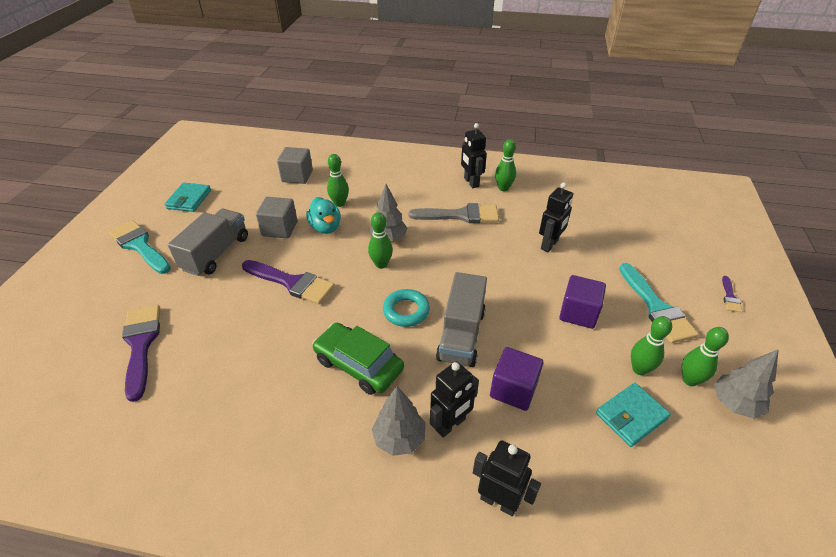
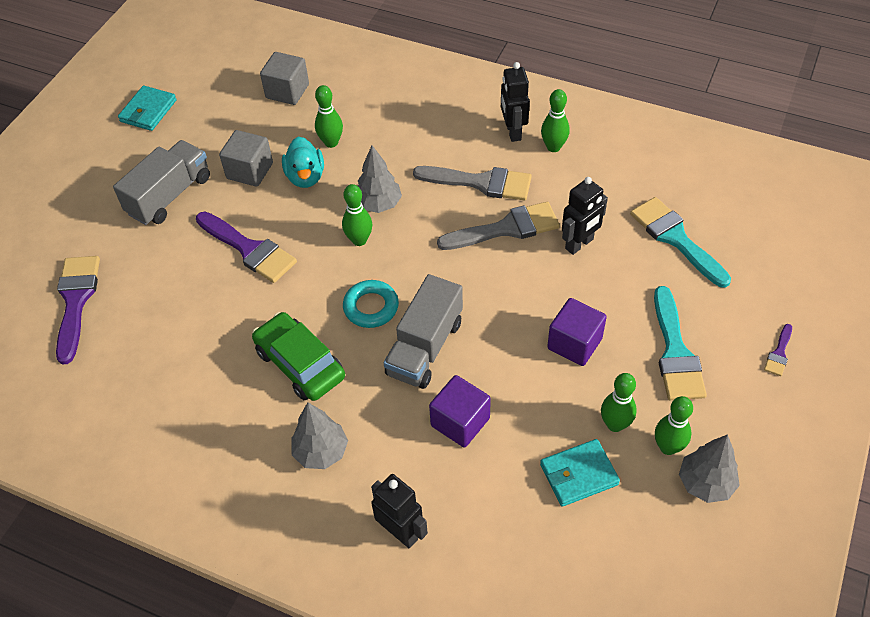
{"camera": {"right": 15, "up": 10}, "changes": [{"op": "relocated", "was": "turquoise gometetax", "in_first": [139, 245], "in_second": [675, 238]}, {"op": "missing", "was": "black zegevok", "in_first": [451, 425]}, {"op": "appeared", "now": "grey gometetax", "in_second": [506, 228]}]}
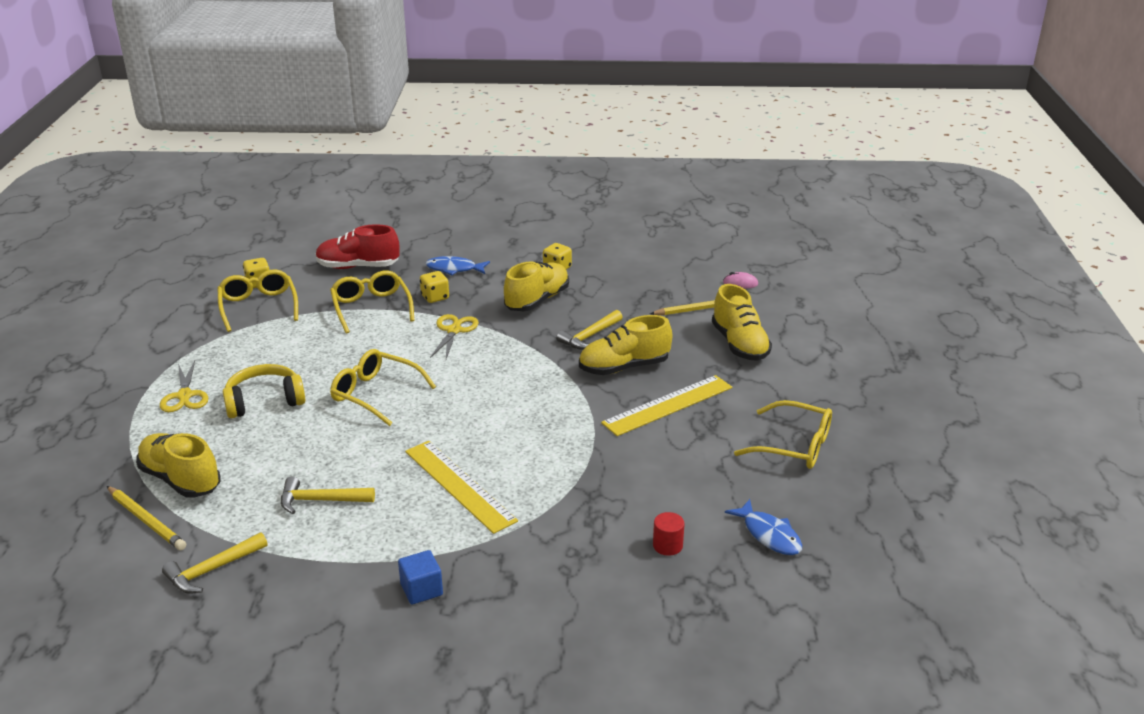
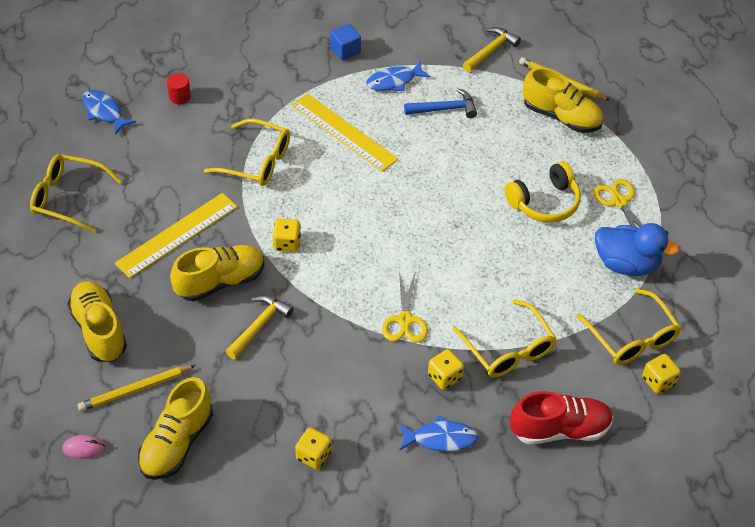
{"camera": {"right": 170, "up": 20}, "changes": [{"op": "colour", "was": "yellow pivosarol", "now": "blue pivosarol", "in_first": [321, 500], "in_second": [444, 109]}, {"op": "relocated", "was": "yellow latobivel", "in_first": [375, 394], "in_second": [257, 161]}, {"op": "relocated", "was": "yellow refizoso", "in_first": [537, 300], "in_second": [177, 443]}, {"op": "appeared", "now": "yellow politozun", "in_second": [287, 243]}, {"op": "appeared", "now": "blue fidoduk", "in_second": [394, 81]}, {"op": "appeared", "now": "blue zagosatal", "in_second": [626, 264]}]}
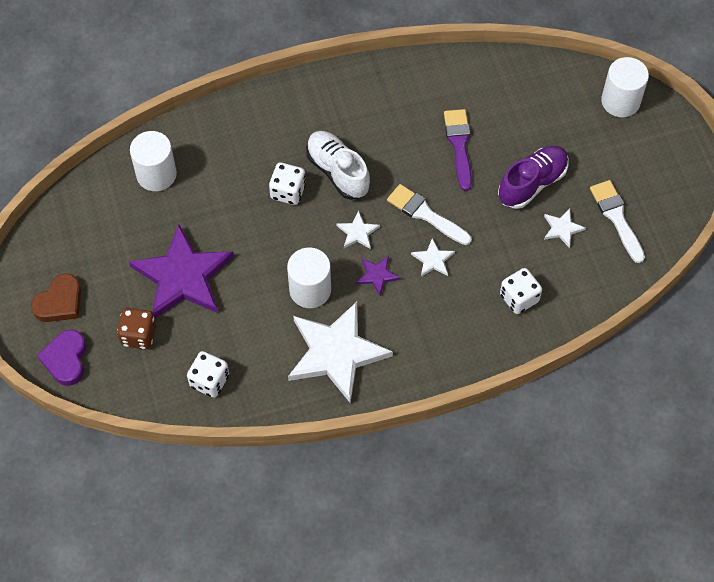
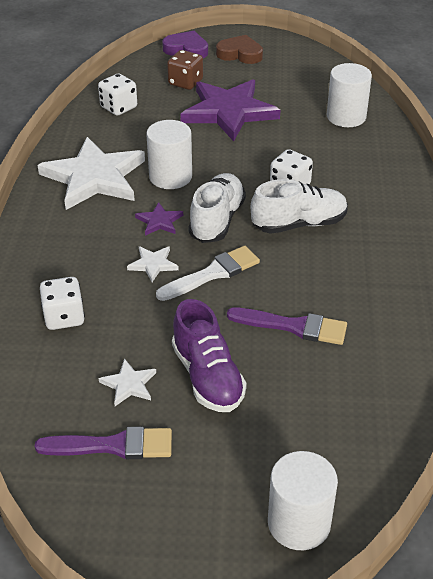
{"camera": {"right": 110, "up": -20}, "changes": [{"op": "spun", "was": "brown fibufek", "in_first": [59, 302], "in_second": [240, 54], "clockwise": 135}, {"op": "exchanged", "was": "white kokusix", "now": "white refizoso", "in_first": [357, 232], "in_second": [217, 220]}, {"op": "colour", "was": "white gometetax", "now": "purple gometetax", "in_first": [616, 217], "in_second": [113, 446]}]}
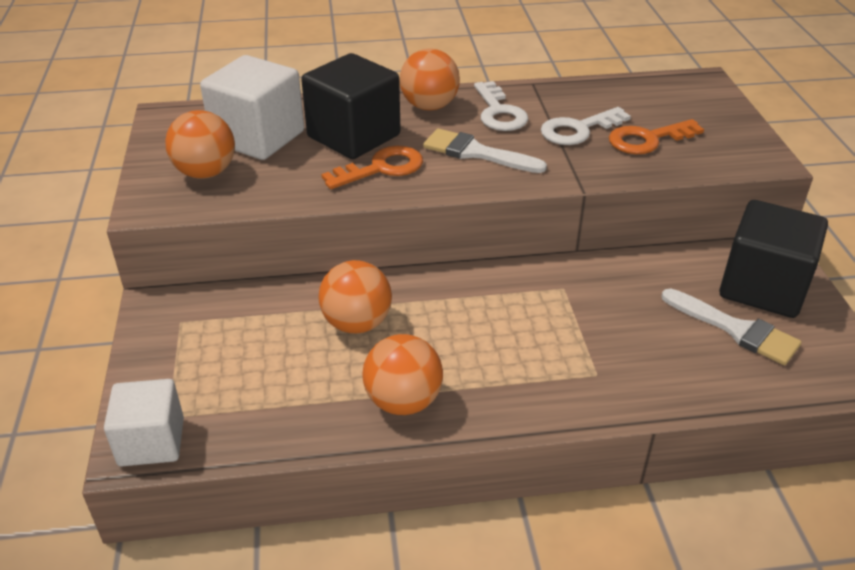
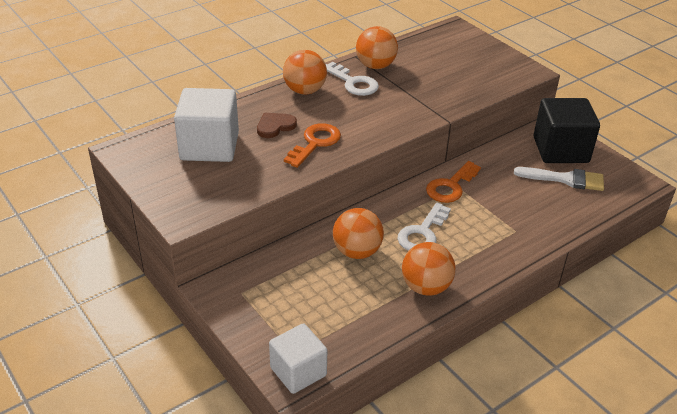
{"camera": {"right": -30, "up": 0}, "changes": [{"op": "relocated", "was": "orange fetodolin", "in_first": [206, 173], "in_second": [375, 66]}, {"op": "exchanged", "was": "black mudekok", "now": "brown fibufek", "in_first": [354, 136], "in_second": [275, 126]}, {"op": "missing", "was": "white gometetax", "in_first": [477, 153]}, {"op": "relocated", "was": "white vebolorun", "in_first": [578, 130], "in_second": [422, 233]}, {"op": "relocated", "was": "orange vebolorun", "in_first": [647, 139], "in_second": [450, 186]}]}
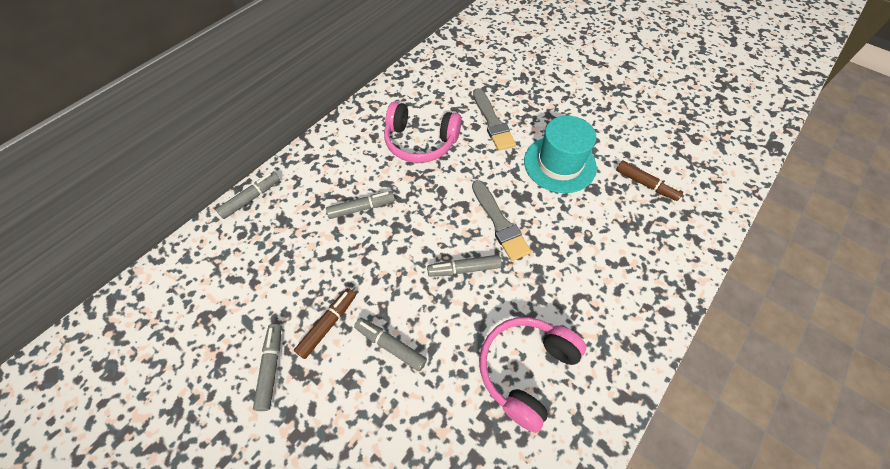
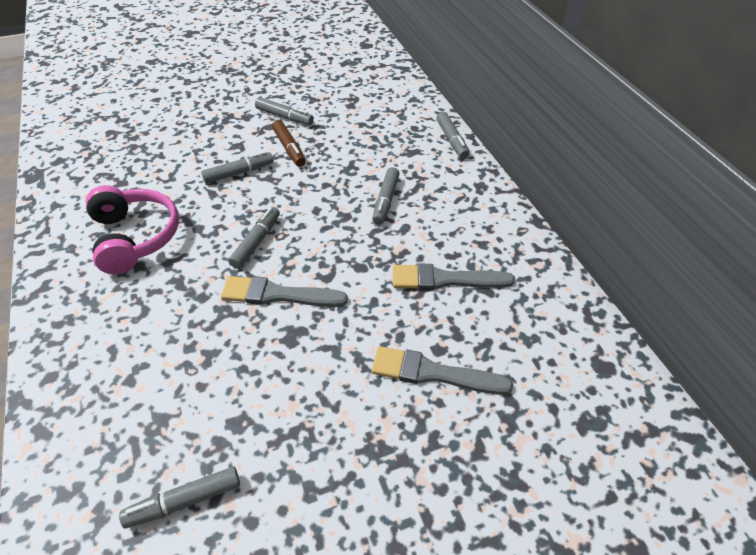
{"camera": {"right": 120, "up": -10}, "changes": [{"op": "exchanged", "was": "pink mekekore", "now": "grey gometetax", "in_first": [420, 142], "in_second": [445, 279]}, {"op": "missing", "was": "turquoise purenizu", "in_first": [559, 164]}, {"op": "colour", "was": "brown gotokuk", "now": "grey gotokuk", "in_first": [645, 184], "in_second": [184, 501]}]}
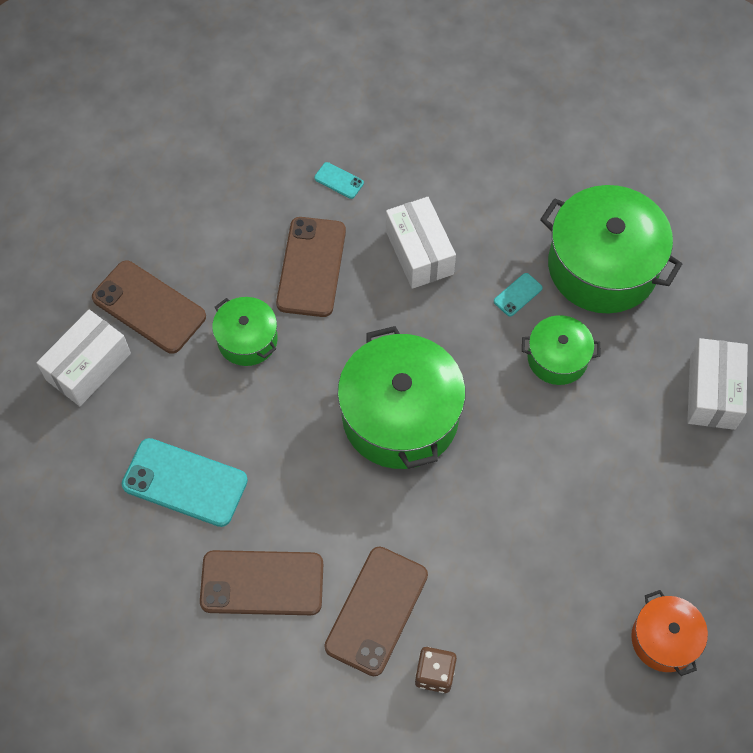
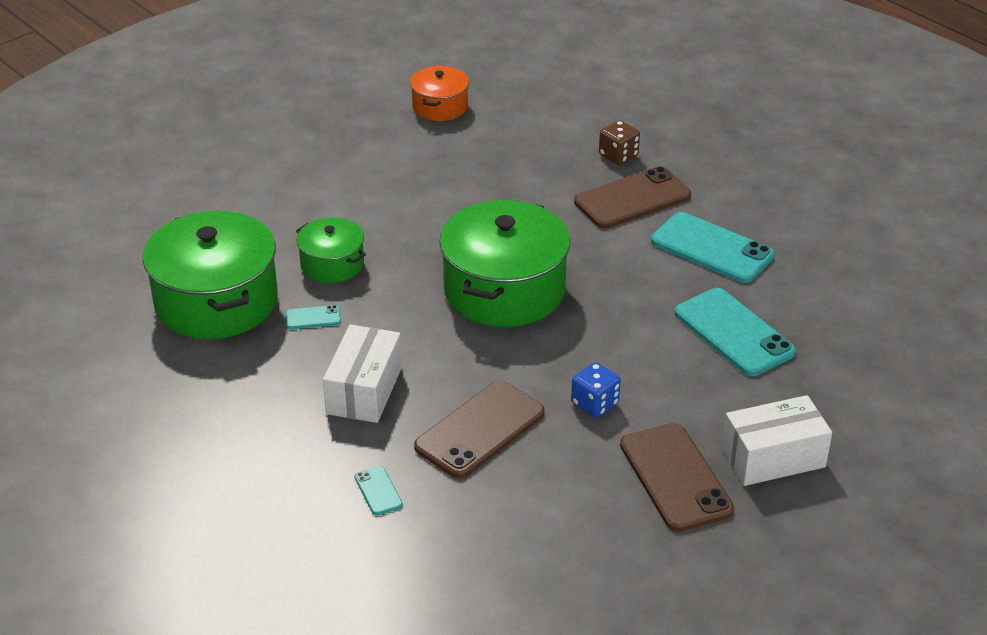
{"camera": {"right": -145, "up": -25}, "changes": [{"op": "colour", "was": "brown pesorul", "now": "turquoise pesorul", "in_first": [262, 583], "in_second": [712, 249]}, {"op": "exchanged", "was": "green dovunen", "now": "blue politozun", "in_first": [247, 339], "in_second": [595, 404]}, {"op": "missing", "was": "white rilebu", "in_first": [712, 392]}]}
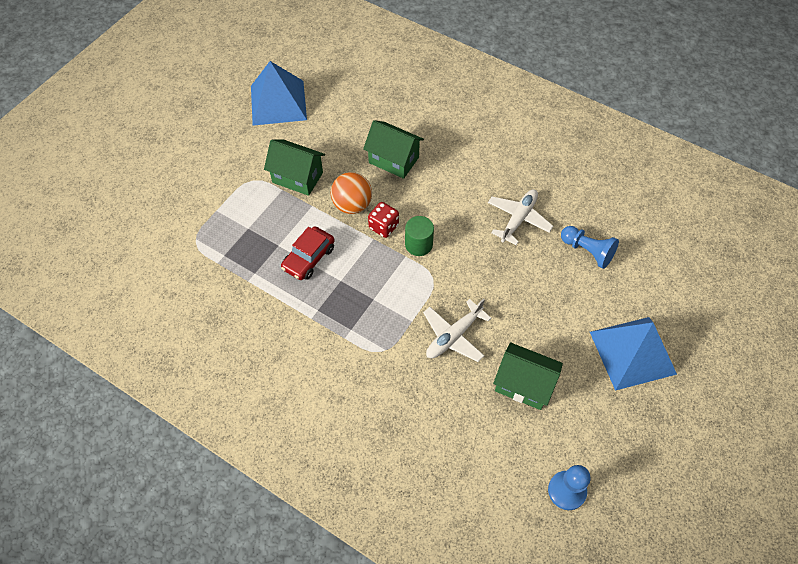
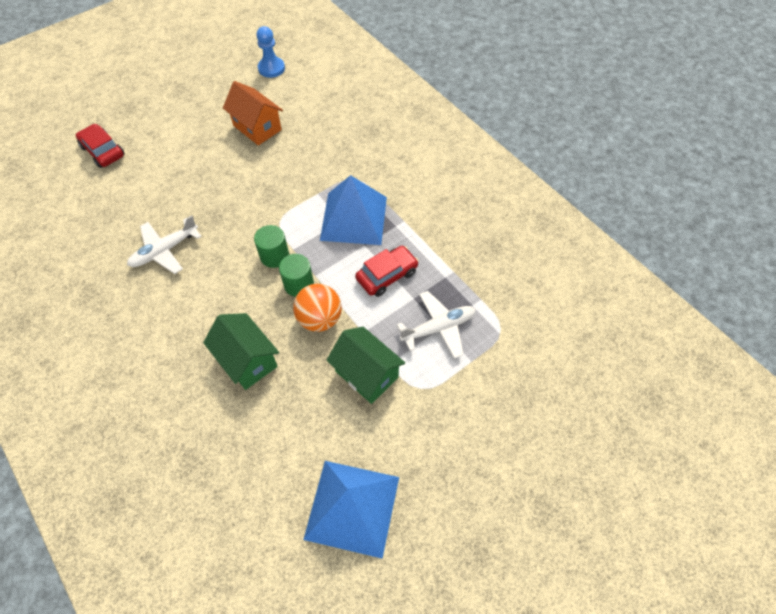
{"camera": {"right": -160, "up": 0}, "changes": [{"op": "exchanged", "was": "red politozun", "now": "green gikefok", "in_first": [384, 227], "in_second": [299, 284]}, {"op": "relocated", "was": "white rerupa", "in_first": [453, 336], "in_second": [438, 328]}, {"op": "colour", "was": "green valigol", "now": "orange valigol", "in_first": [523, 384], "in_second": [257, 128]}, {"op": "missing", "was": "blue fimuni", "in_first": [587, 251]}, {"op": "relocated", "was": "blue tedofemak", "in_first": [632, 352], "in_second": [353, 218]}, {"op": "appeared", "now": "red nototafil", "in_second": [103, 151]}]}
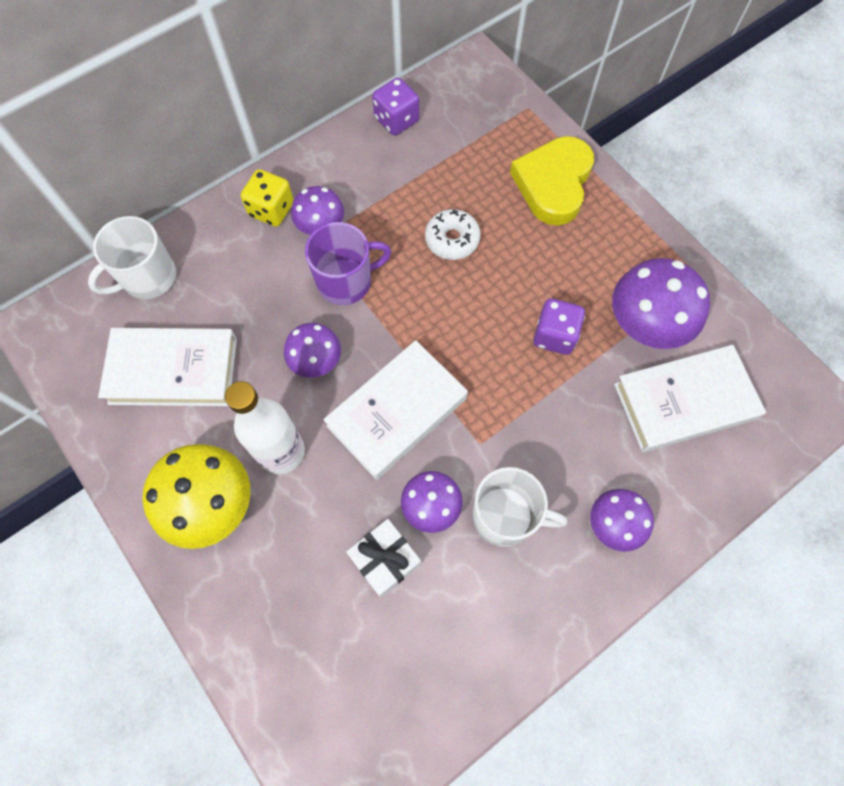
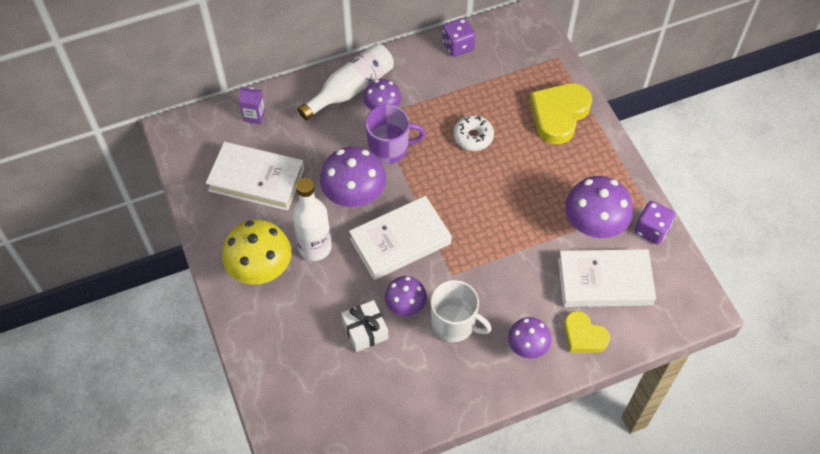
{"camera": {"right": 15, "up": -10}, "changes": [{"op": "exchanged", "was": "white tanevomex", "now": "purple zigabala", "in_first": [148, 278], "in_second": [254, 116]}, {"op": "exchanged", "was": "yellow politozun", "now": "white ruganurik", "in_first": [271, 210], "in_second": [351, 89]}, {"op": "size", "was": "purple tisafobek", "in_first": [316, 362], "in_second": [354, 196], "ratio": 1.65}, {"op": "relocated", "was": "purple politozun", "in_first": [554, 335], "in_second": [651, 230]}, {"op": "appeared", "now": "yellow fibufek", "in_second": [583, 335]}]}
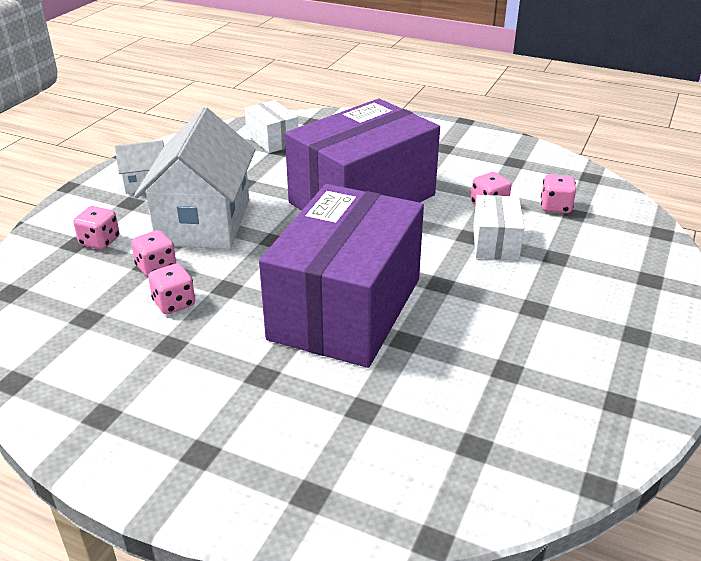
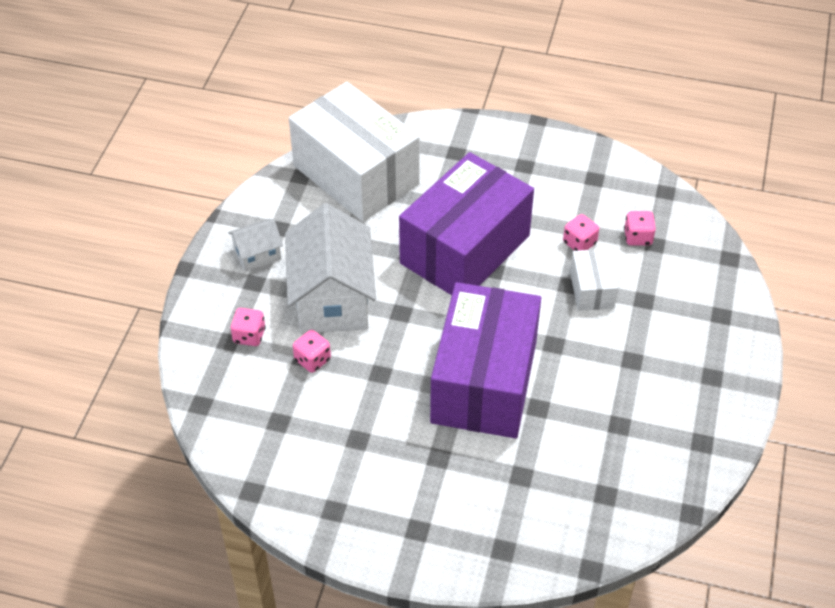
{"camera": {"right": -10, "up": 15}, "changes": [{"op": "missing", "was": "pink politozun", "in_first": [174, 303]}, {"op": "size", "was": "white rilebu", "in_first": [272, 140], "in_second": [356, 175], "ratio": 2.23}]}
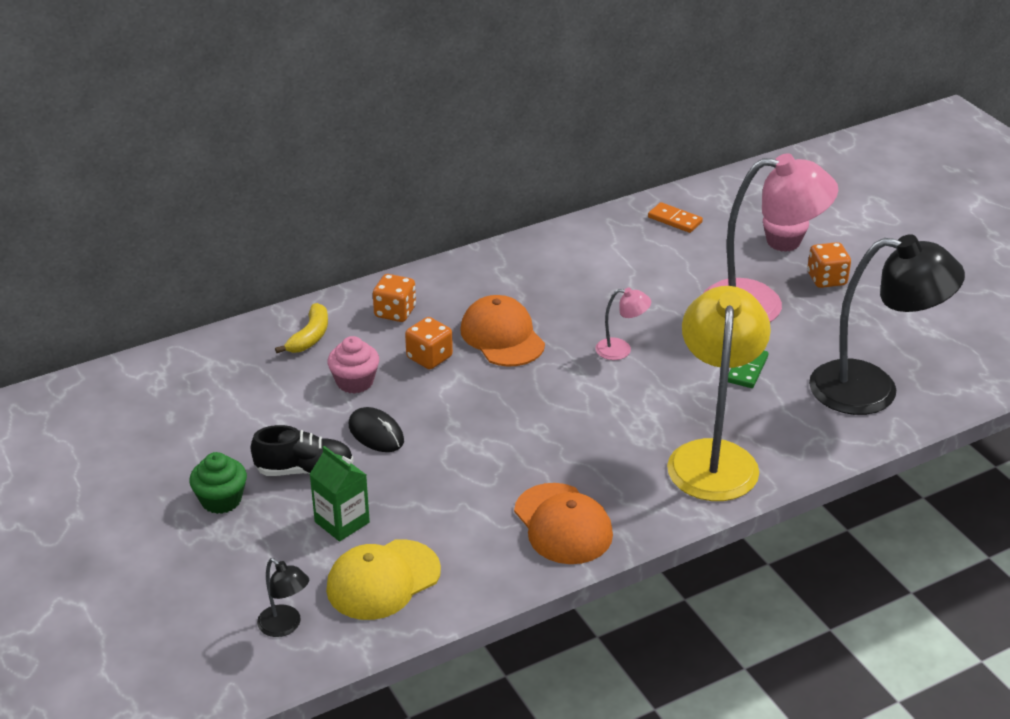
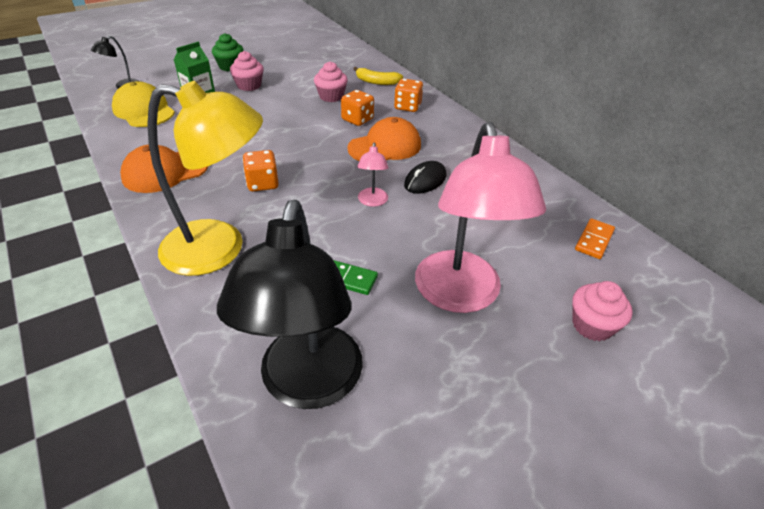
{"camera": {"right": 85, "up": 5}, "changes": [{"op": "exchanged", "was": "black refizoso", "now": "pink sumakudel", "in_first": [304, 470], "in_second": [249, 86]}, {"op": "relocated", "was": "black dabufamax", "in_first": [376, 433], "in_second": [425, 180]}, {"op": "relocated", "was": "orange politozun", "in_first": [826, 279], "in_second": [262, 183]}]}
